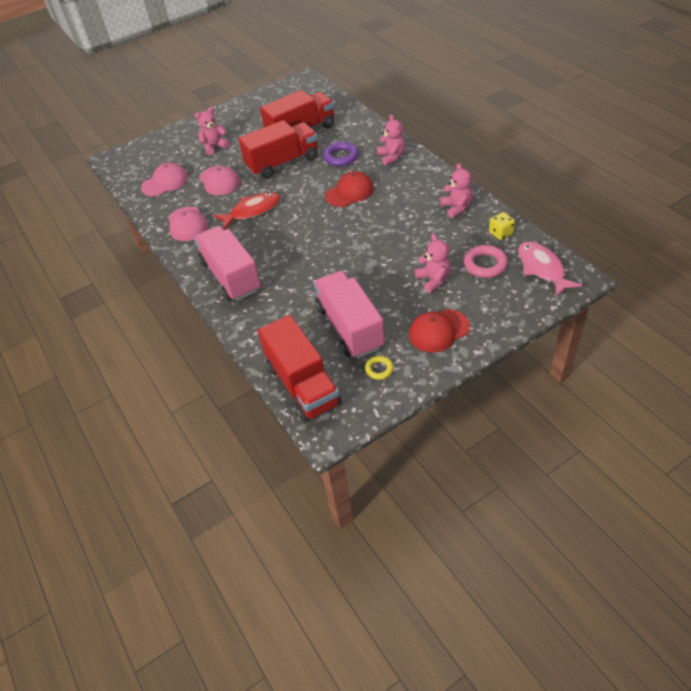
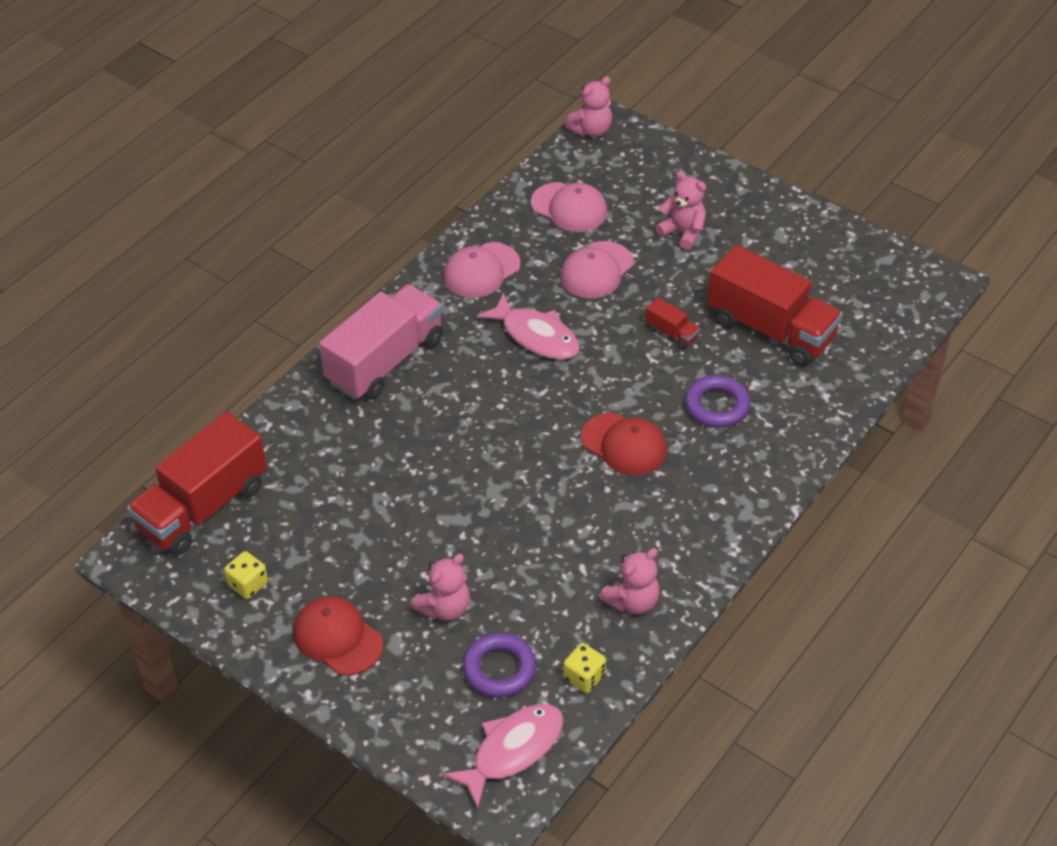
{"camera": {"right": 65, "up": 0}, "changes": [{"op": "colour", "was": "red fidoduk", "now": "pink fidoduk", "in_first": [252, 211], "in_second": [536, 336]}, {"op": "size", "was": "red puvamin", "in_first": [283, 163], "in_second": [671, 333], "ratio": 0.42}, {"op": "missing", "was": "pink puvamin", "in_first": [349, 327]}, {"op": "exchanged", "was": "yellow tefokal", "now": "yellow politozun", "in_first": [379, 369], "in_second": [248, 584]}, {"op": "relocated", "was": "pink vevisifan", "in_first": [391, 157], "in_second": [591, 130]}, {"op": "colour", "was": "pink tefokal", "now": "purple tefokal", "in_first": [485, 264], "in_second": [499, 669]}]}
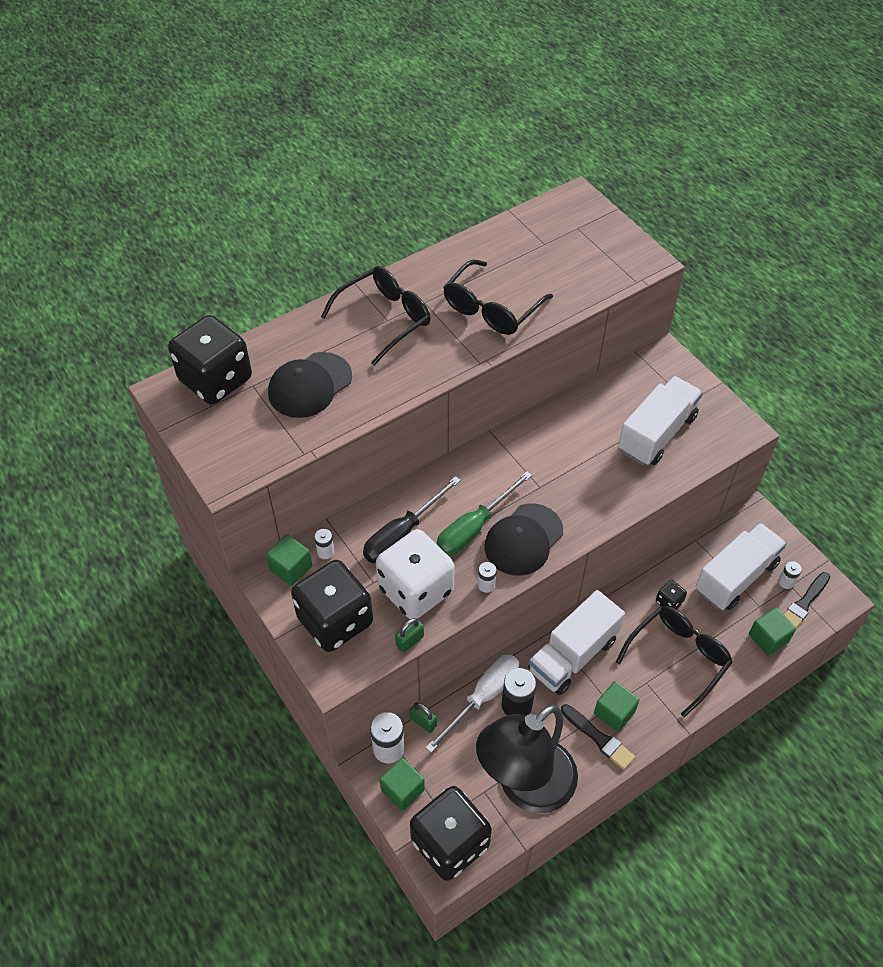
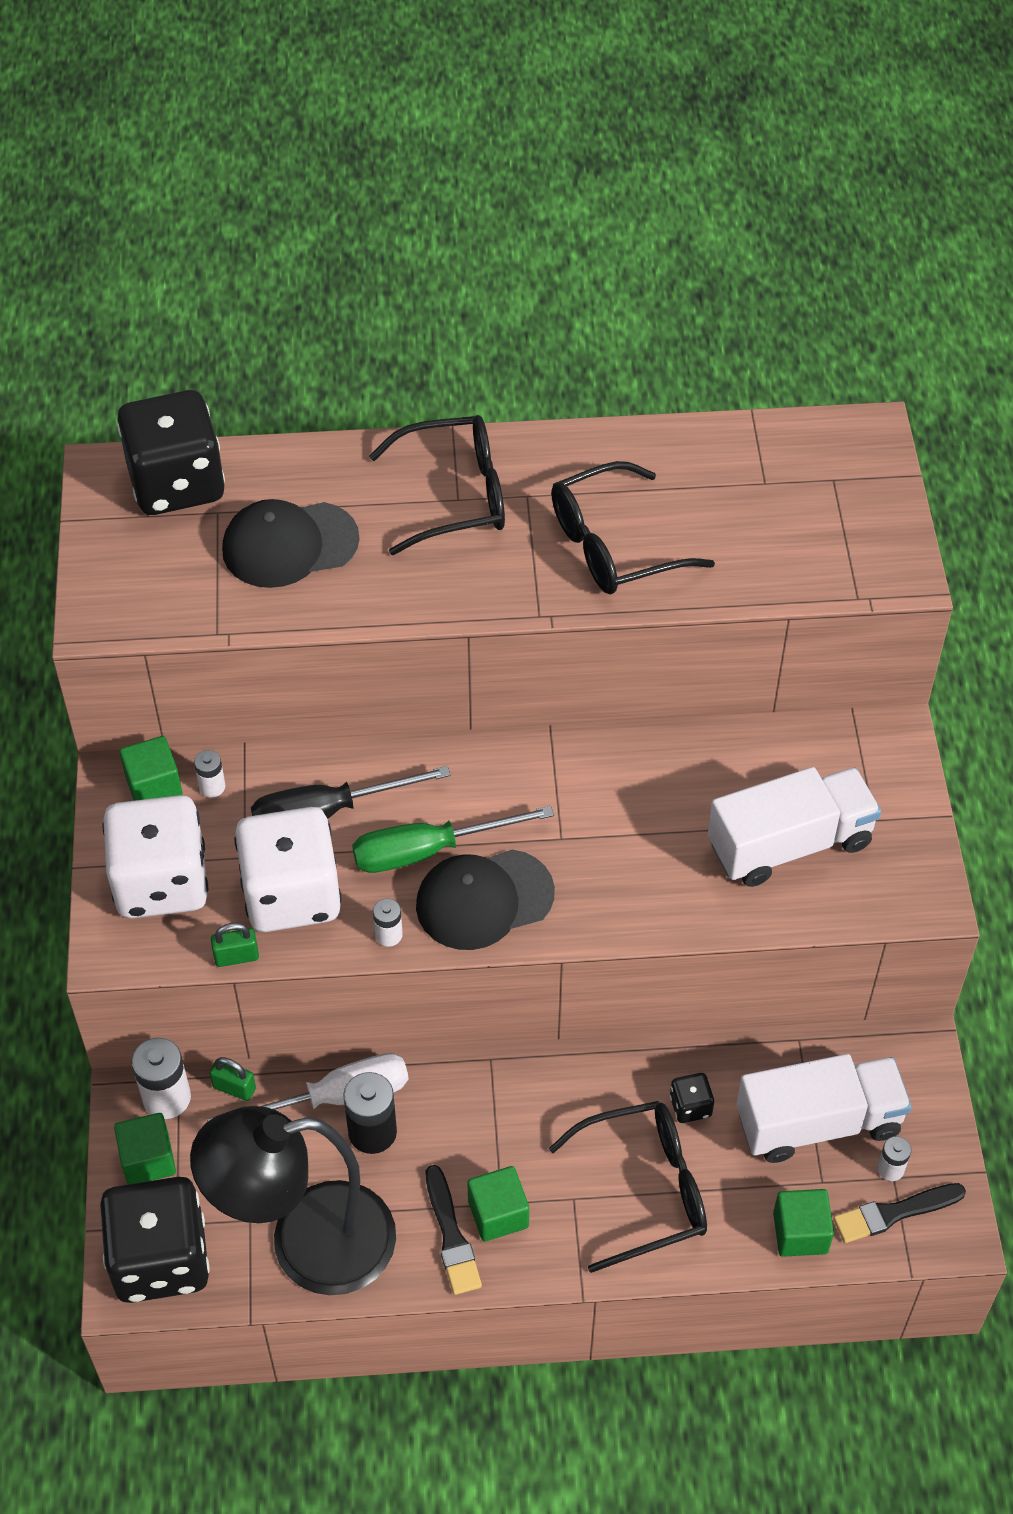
{"camera": {"right": 30, "up": 0}, "changes": [{"op": "colour", "was": "black politozun", "now": "white politozun", "in_first": [335, 621], "in_second": [161, 882]}, {"op": "spun", "was": "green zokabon", "in_first": [423, 722], "in_second": [234, 1088], "clockwise": -45}, {"op": "missing", "was": "white puvamin", "in_first": [573, 655]}]}
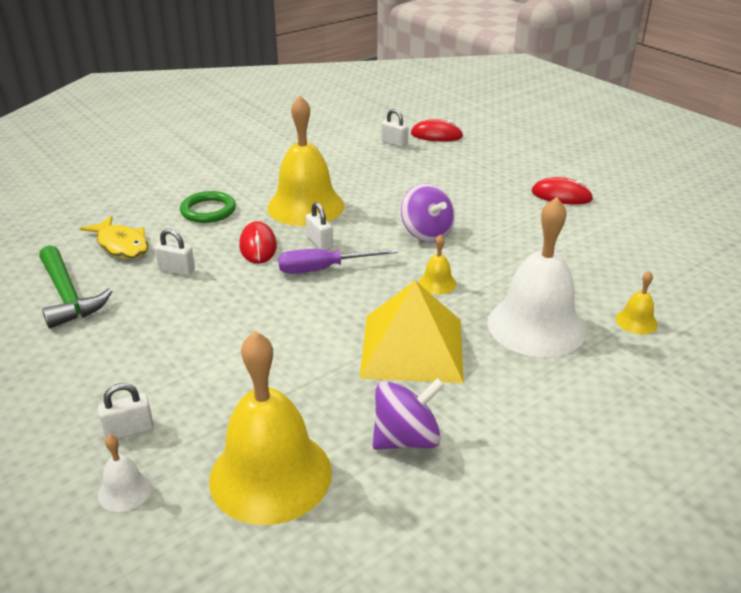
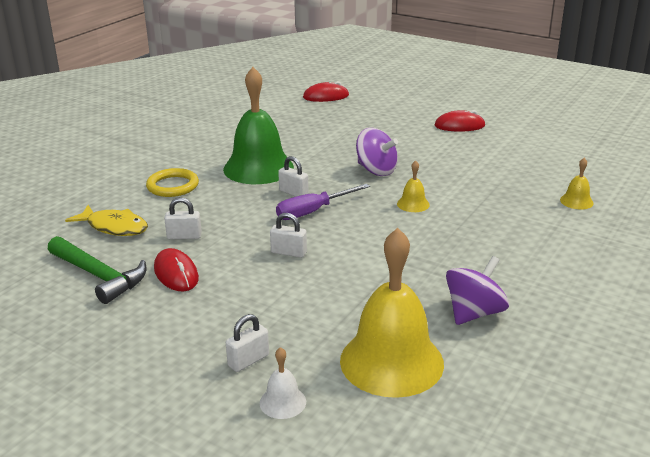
{"camera": {"right": -20, "up": -5}, "changes": [{"op": "colour", "was": "green tefokal", "now": "yellow tefokal", "in_first": [208, 210], "in_second": [173, 186]}, {"op": "relocated", "was": "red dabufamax", "in_first": [258, 246], "in_second": [176, 273]}, {"op": "colour", "was": "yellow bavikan", "now": "green bavikan", "in_first": [306, 206], "in_second": [258, 168]}, {"op": "missing", "was": "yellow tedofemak", "in_first": [412, 347]}, {"op": "relocated", "was": "white zokabon", "in_first": [394, 143], "in_second": [288, 252]}, {"op": "missing", "was": "white bavikan", "in_first": [536, 326]}]}
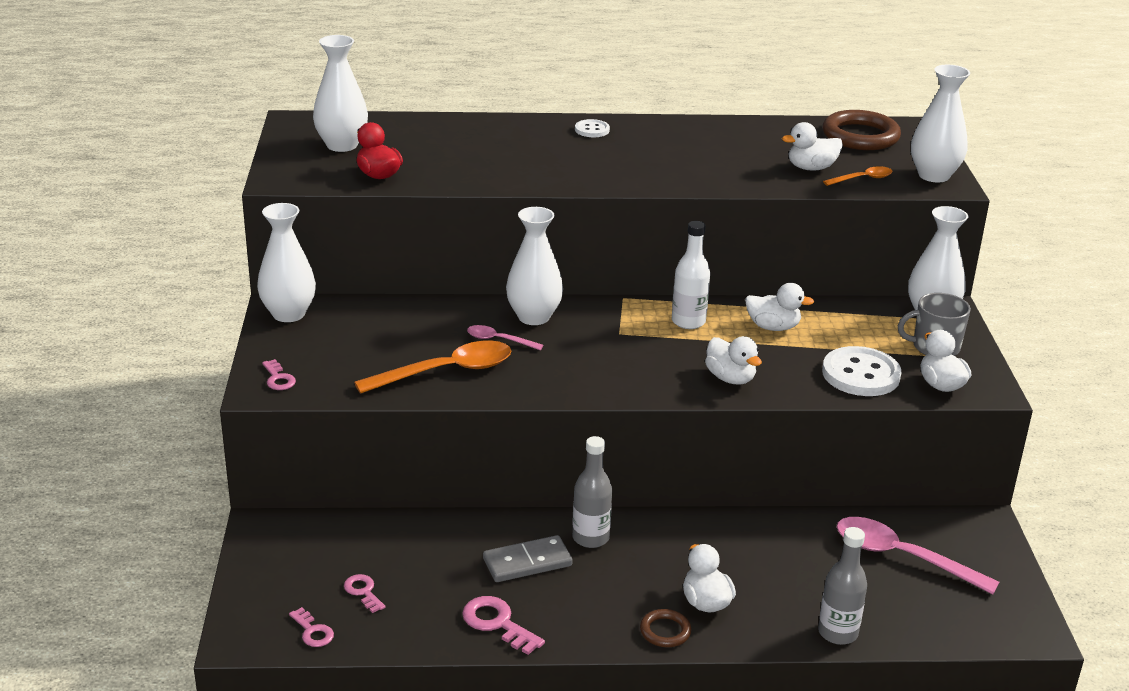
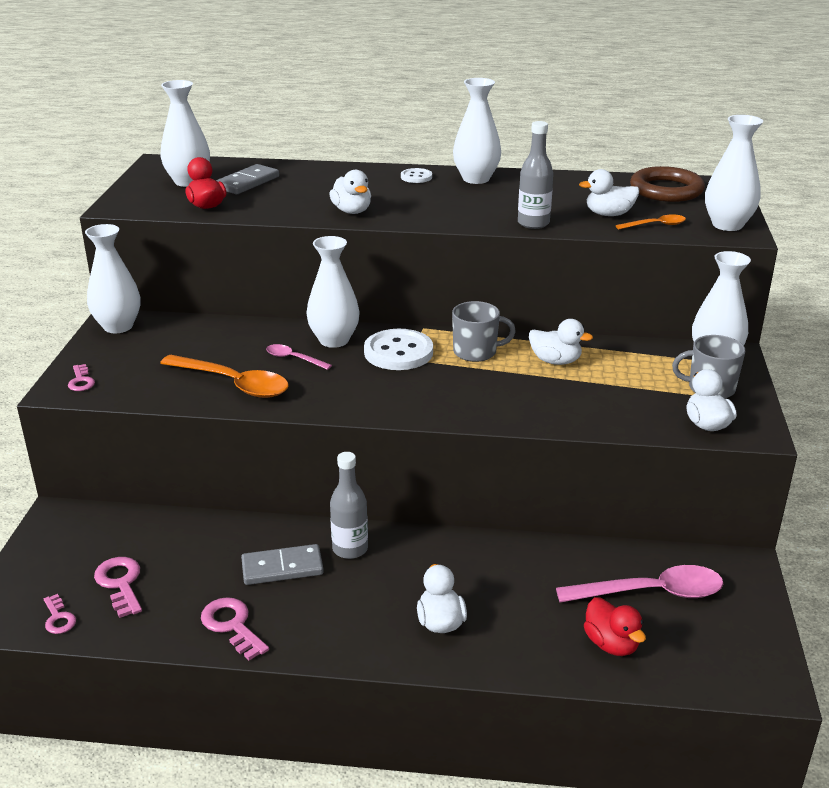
{"camera": {"right": 10, "up": 0}, "changes": [{"op": "size", "was": "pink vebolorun", "in_first": [363, 592], "in_second": [120, 583], "ratio": 1.59}, {"op": "spun", "was": "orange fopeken", "in_first": [446, 372], "in_second": [233, 384], "clockwise": 45}, {"op": "missing", "was": "brown tefokal", "in_first": [665, 631]}, {"op": "exchanged", "was": "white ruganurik", "now": "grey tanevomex", "in_first": [688, 322], "in_second": [476, 352]}, {"op": "relocated", "was": "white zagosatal", "in_first": [730, 378], "in_second": [352, 211]}, {"op": "relocated", "was": "grey ruganurik", "in_first": [837, 633], "in_second": [533, 223]}, {"op": "relocated", "was": "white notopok", "in_first": [860, 374], "in_second": [398, 352]}, {"op": "spun", "was": "pink fopeken", "in_first": [902, 557], "in_second": [651, 592], "clockwise": 135}, {"op": "appeared", "now": "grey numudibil", "in_second": [247, 182]}, {"op": "appeared", "now": "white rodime", "in_second": [476, 179]}, {"op": "appeared", "now": "red zagosatal", "in_second": [611, 644]}]}
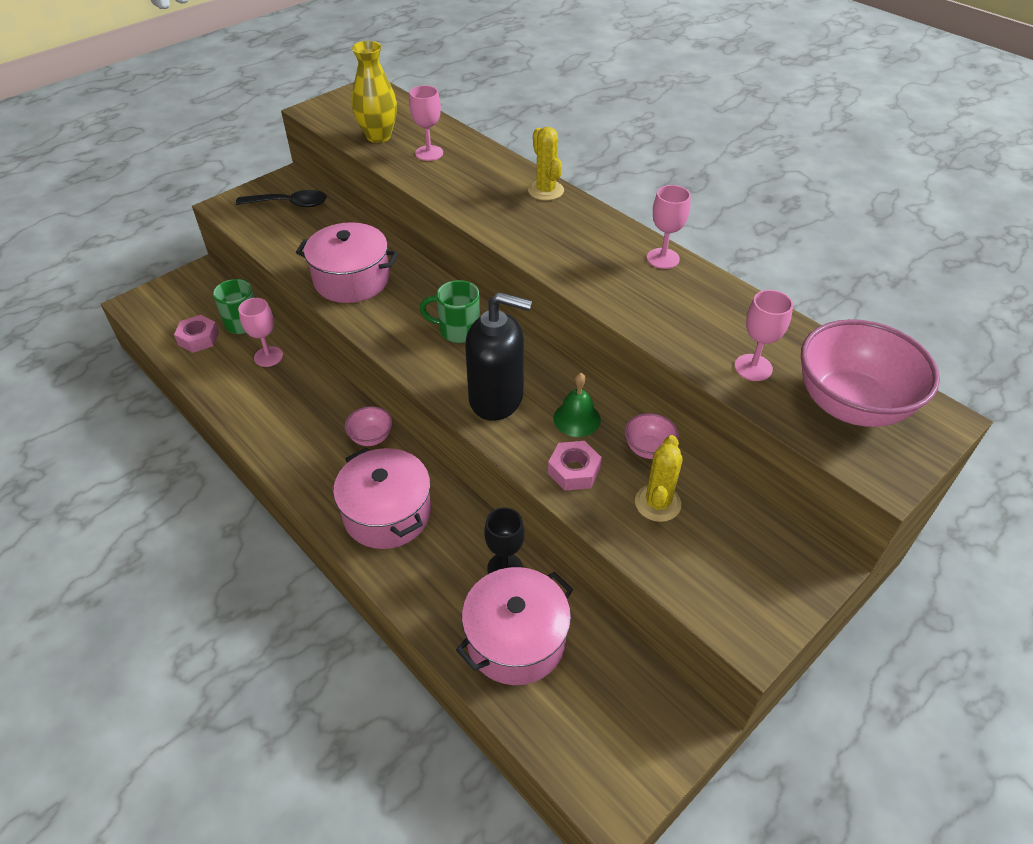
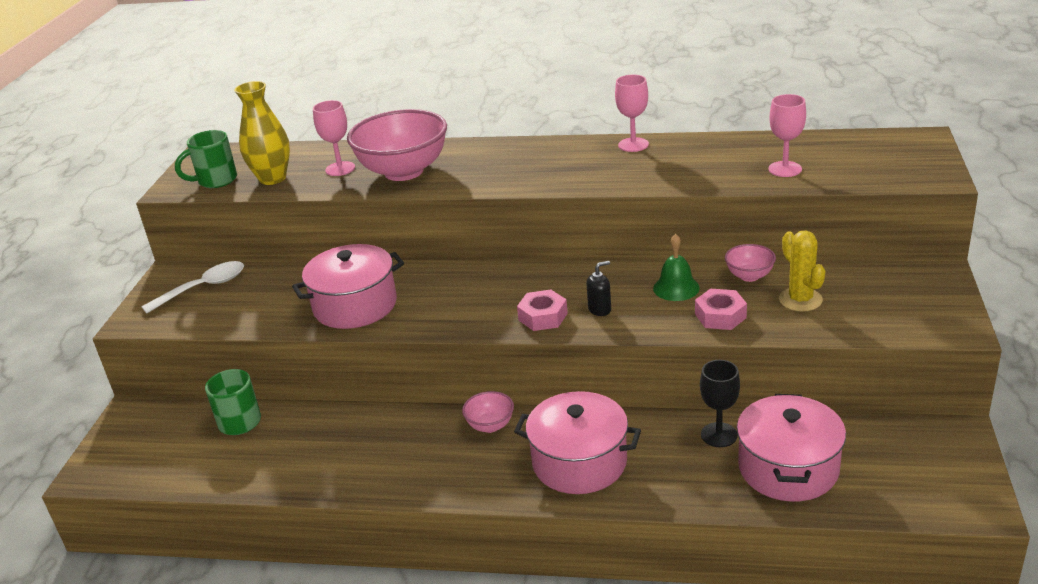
{"camera": {"right": -35, "up": -15}, "changes": [{"op": "relocated", "was": "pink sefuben", "in_first": [198, 338], "in_second": [543, 317]}, {"op": "colour", "was": "black fopeken", "now": "white fopeken", "in_first": [289, 204], "in_second": [203, 288]}, {"op": "missing", "was": "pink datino", "in_first": [268, 356]}, {"op": "relocated", "was": "green tanevomex", "in_first": [458, 330], "in_second": [216, 181]}, {"op": "size", "was": "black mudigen", "in_first": [496, 398], "in_second": [600, 309], "ratio": 0.4}, {"op": "missing", "was": "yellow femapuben", "in_first": [545, 190]}, {"op": "relocated", "was": "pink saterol", "in_first": [850, 405], "in_second": [404, 171]}]}
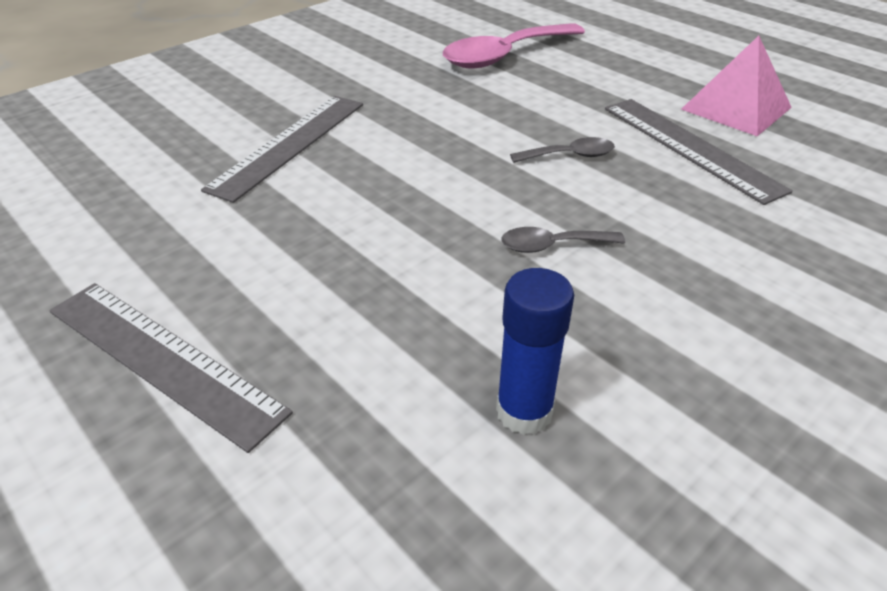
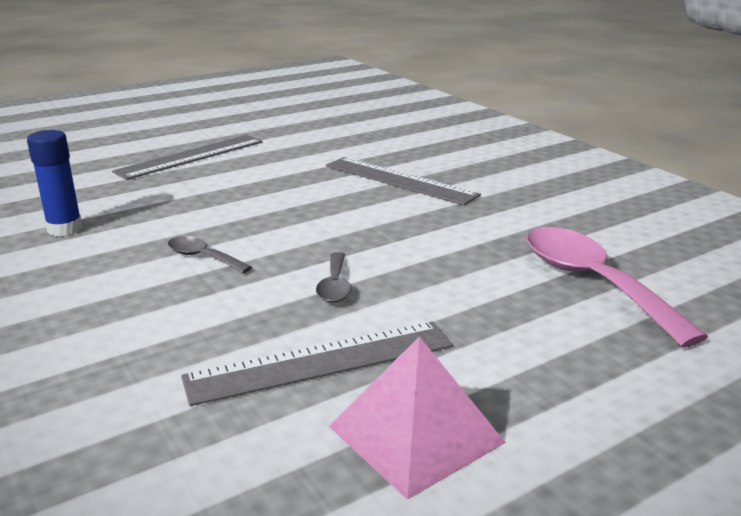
{"camera": {"right": 100, "up": -15}, "changes": [{"op": "spun", "was": "grey fopeken", "in_first": [552, 246], "in_second": [203, 257], "clockwise": -60}]}
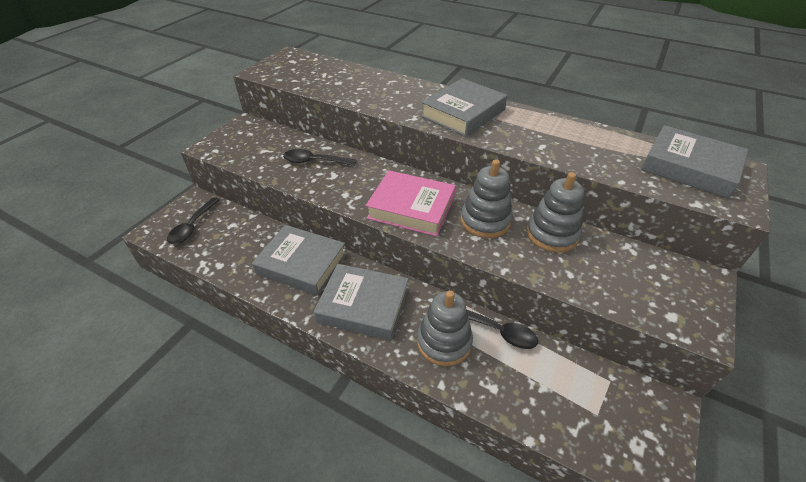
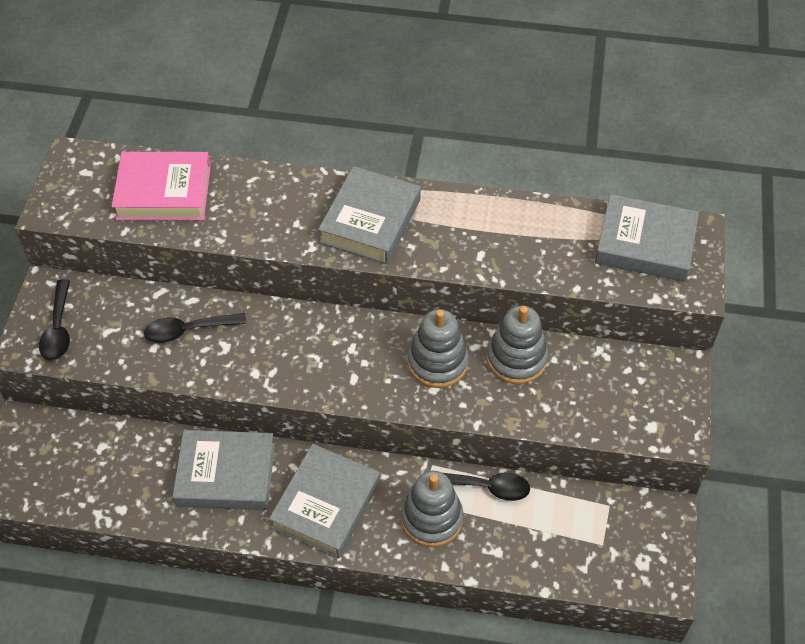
{"camera": {"right": -20, "up": 10}, "changes": [{"op": "relocated", "was": "black fopeken", "in_first": [193, 226], "in_second": [58, 328]}, {"op": "spun", "was": "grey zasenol", "in_first": [363, 305], "in_second": [326, 505], "clockwise": -60}, {"op": "relocated", "was": "pink zasenol", "in_first": [411, 208], "in_second": [164, 192]}]}
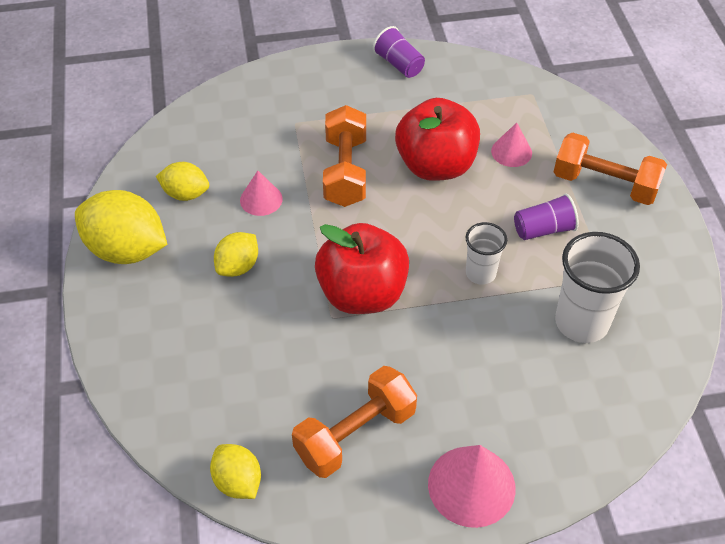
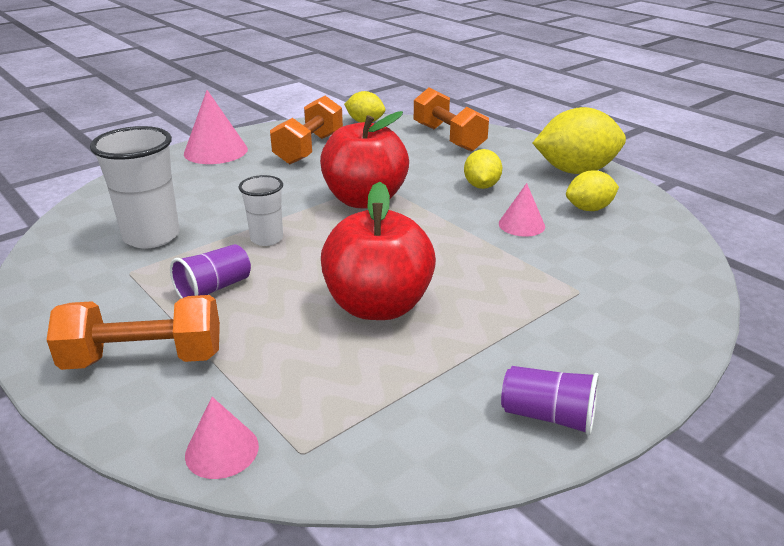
{"camera": {"right": 150, "up": -20}, "changes": [{"op": "relocated", "was": "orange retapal", "in_first": [345, 171], "in_second": [448, 138]}, {"op": "relocated", "was": "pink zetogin", "in_first": [511, 152], "in_second": [222, 450]}]}
